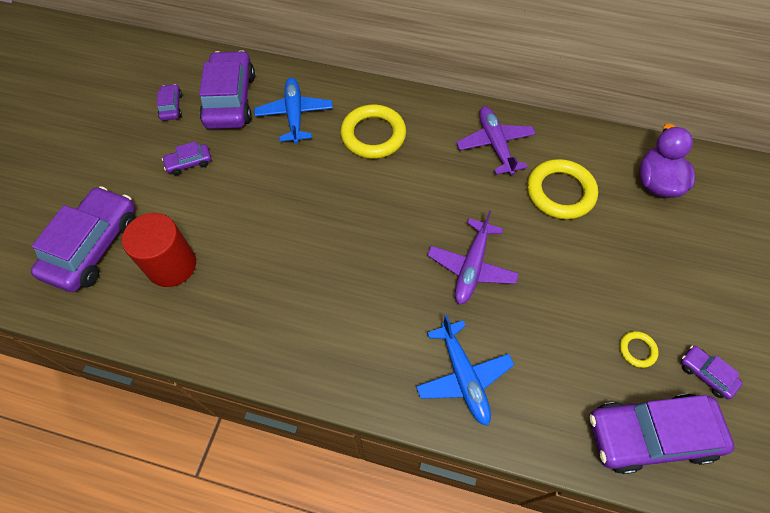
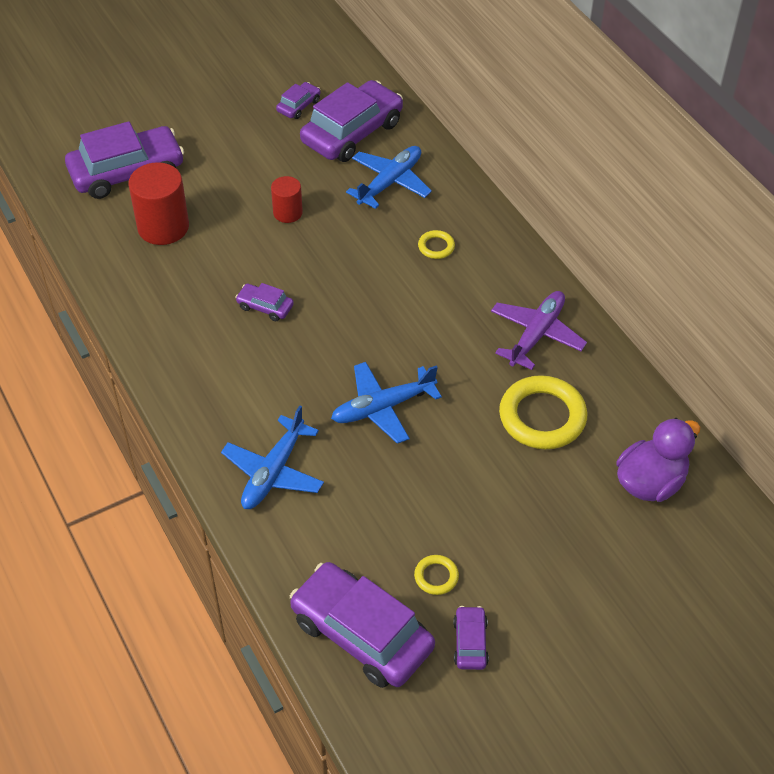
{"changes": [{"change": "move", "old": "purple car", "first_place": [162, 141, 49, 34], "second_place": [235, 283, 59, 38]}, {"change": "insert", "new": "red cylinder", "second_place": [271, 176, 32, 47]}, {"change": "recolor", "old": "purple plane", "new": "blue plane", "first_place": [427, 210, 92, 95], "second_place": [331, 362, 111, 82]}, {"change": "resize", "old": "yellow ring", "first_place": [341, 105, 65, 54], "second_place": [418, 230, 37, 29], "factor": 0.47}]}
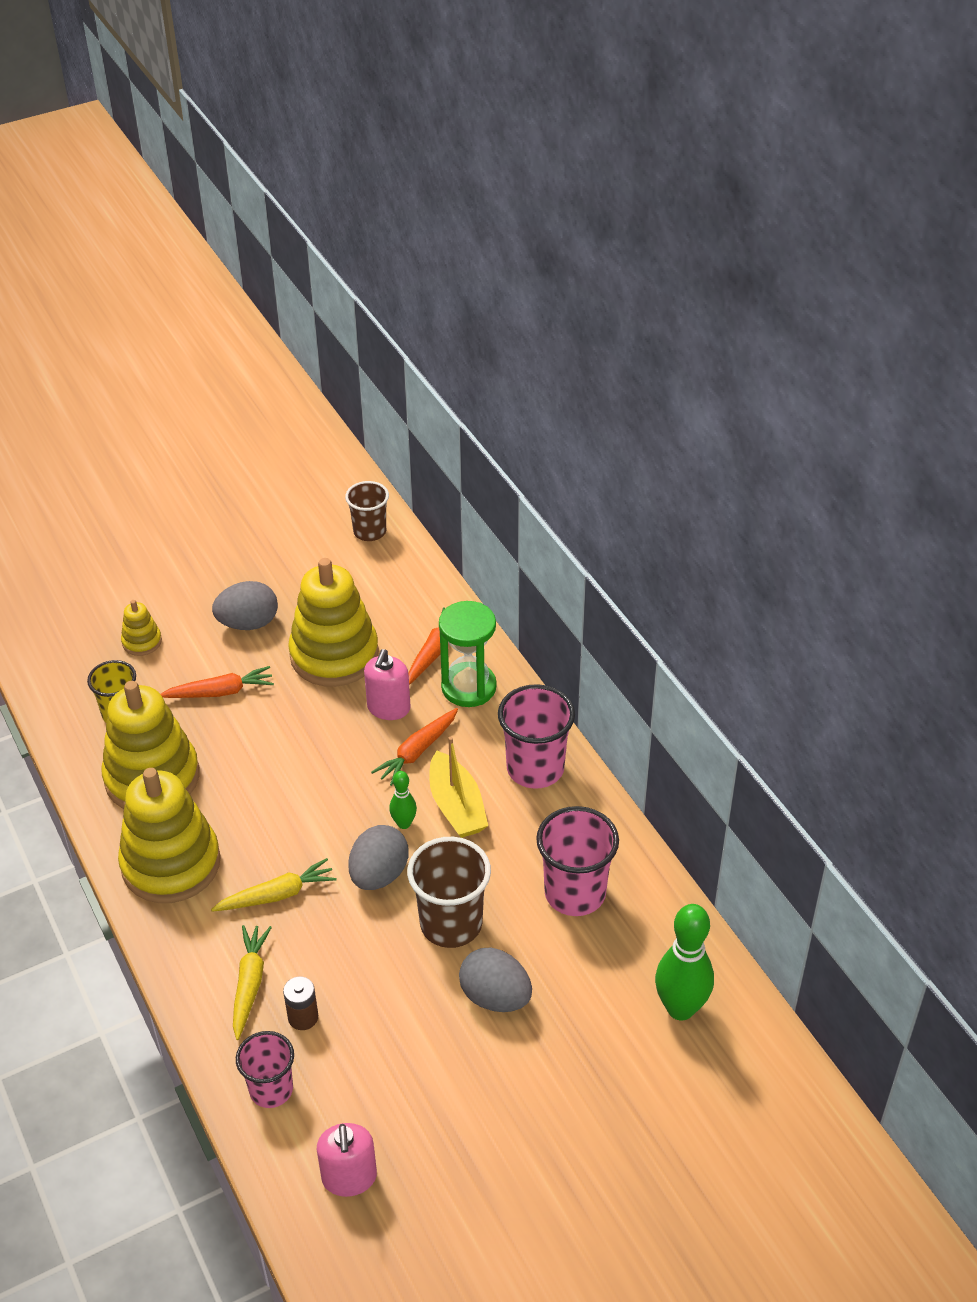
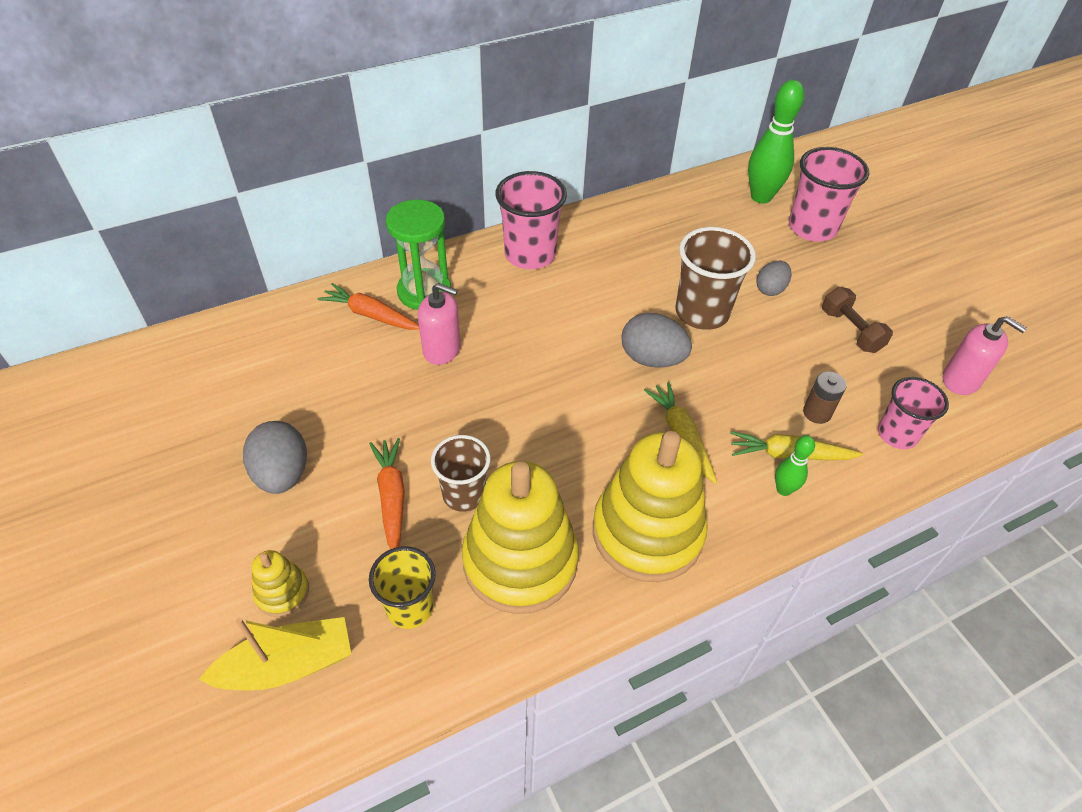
{"changes": [{"change": "move", "old": "yellow boat", "first_place": [429, 737, 59, 101], "second_place": [199, 617, 152, 74]}, {"change": "move", "old": "brown cup", "first_place": [345, 481, 44, 60], "second_place": [431, 435, 59, 77]}, {"change": "resize", "old": "grey egg", "first_place": [459, 948, 73, 64], "second_place": [757, 261, 35, 35], "factor": 0.64}, {"change": "move", "old": "green bowling pin", "first_place": [389, 771, 28, 58], "second_place": [775, 435, 40, 61]}, {"change": "move", "old": "pink cup", "first_place": [536, 806, 83, 110], "second_place": [789, 147, 80, 94]}, {"change": "insert", "new": "brown dumbbell", "second_place": [822, 287, 71, 66]}, {"change": "rotate", "old": "pink soap dispenser", "first_place": [317, 1123, 60, 74], "second_place": [943, 316, 84, 79], "degrees": 45}, {"change": "delete", "old": "yellow stacking toy", "first_place": [288, 558, 91, 129]}, {"change": "delete", "old": "orange carrot", "first_place": [371, 708, 87, 78]}]}
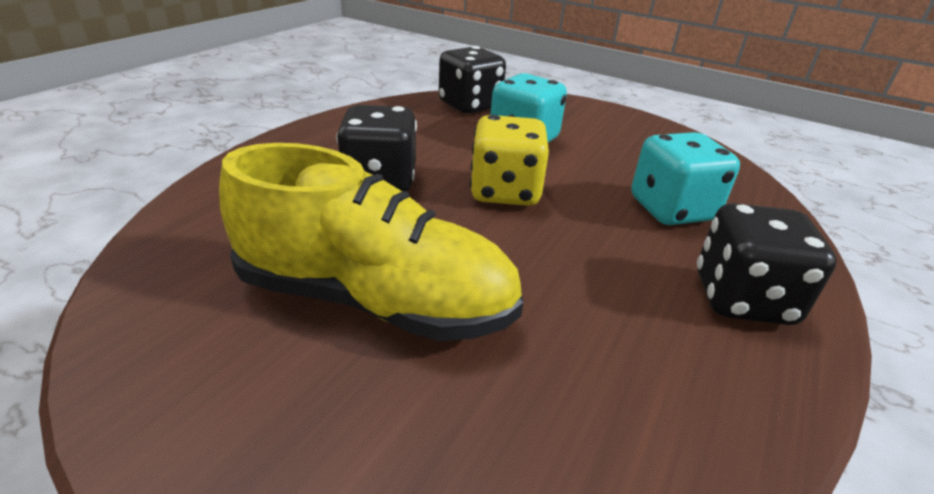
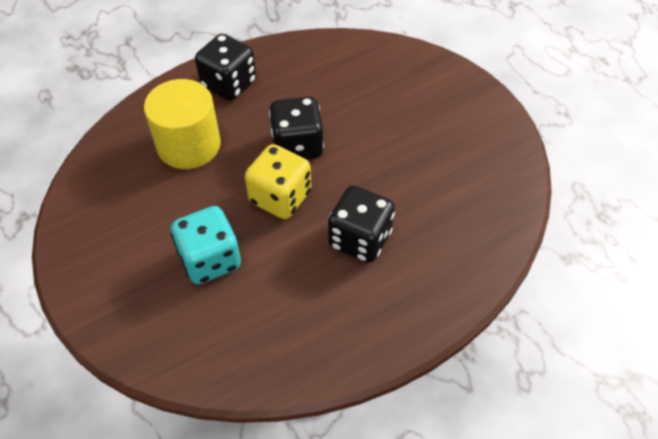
{"changes": [{"change": "replace", "old": "turquoise dice", "new": "yellow cylinder", "first_place": [631, 132, 109, 93], "second_place": [144, 79, 77, 90]}, {"change": "move", "old": "black dice", "first_place": [439, 46, 67, 68], "second_place": [269, 97, 55, 63]}, {"change": "delete", "old": "yellow shoe", "first_place": [219, 143, 304, 198]}]}
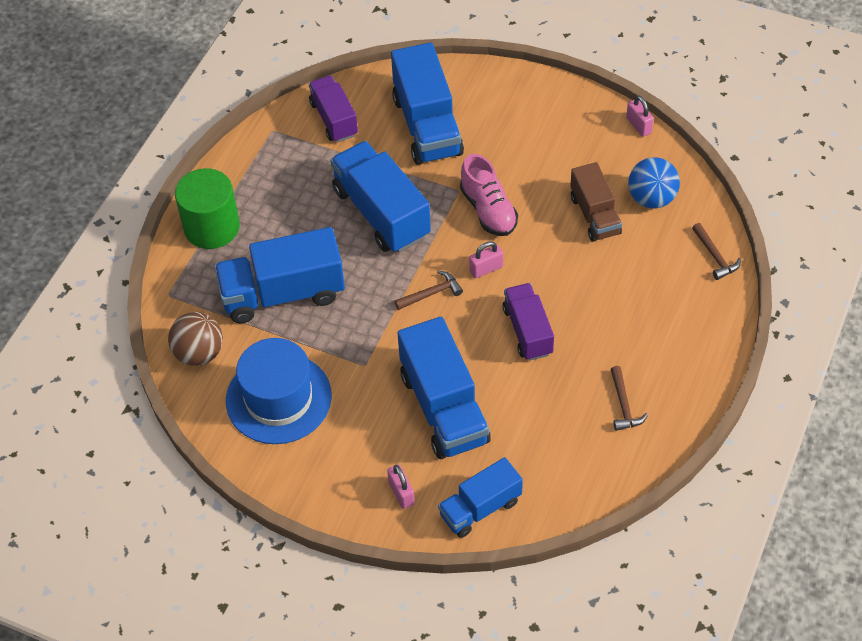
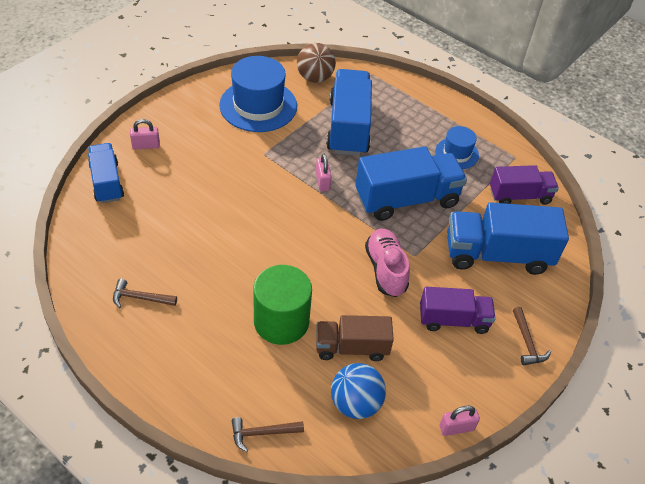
{"changes": [{"change": "move", "old": "green cylinder", "first_place": [175, 168, 65, 81], "second_place": [253, 265, 59, 80]}, {"change": "move", "old": "pink padlock", "first_place": [469, 241, 34, 37], "second_place": [315, 154, 17, 37]}, {"change": "rotate", "old": "pink shoe", "first_place": [460, 154, 58, 82], "second_place": [365, 229, 45, 68], "degrees": 90}, {"change": "move", "old": "purple truck", "first_place": [502, 283, 52, 78], "second_place": [420, 287, 76, 47]}, {"change": "insert", "new": "blue hat", "second_place": [435, 126, 44, 43]}, {"change": "move", "old": "brown hammer", "first_place": [394, 271, 69, 39], "second_place": [513, 307, 38, 58]}, {"change": "delete", "old": "blue truck", "first_place": [397, 317, 94, 142]}]}
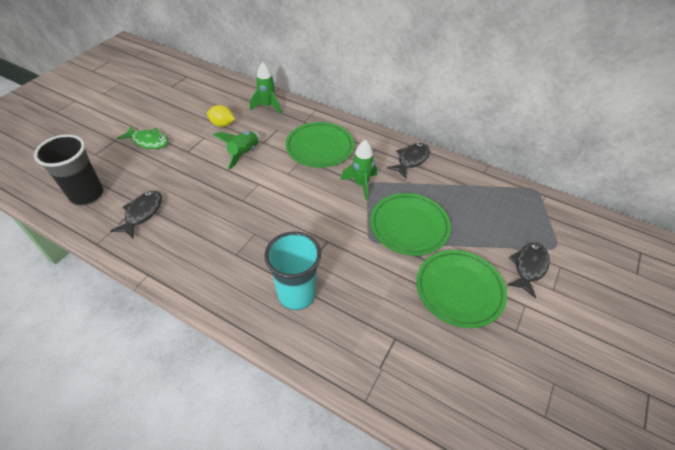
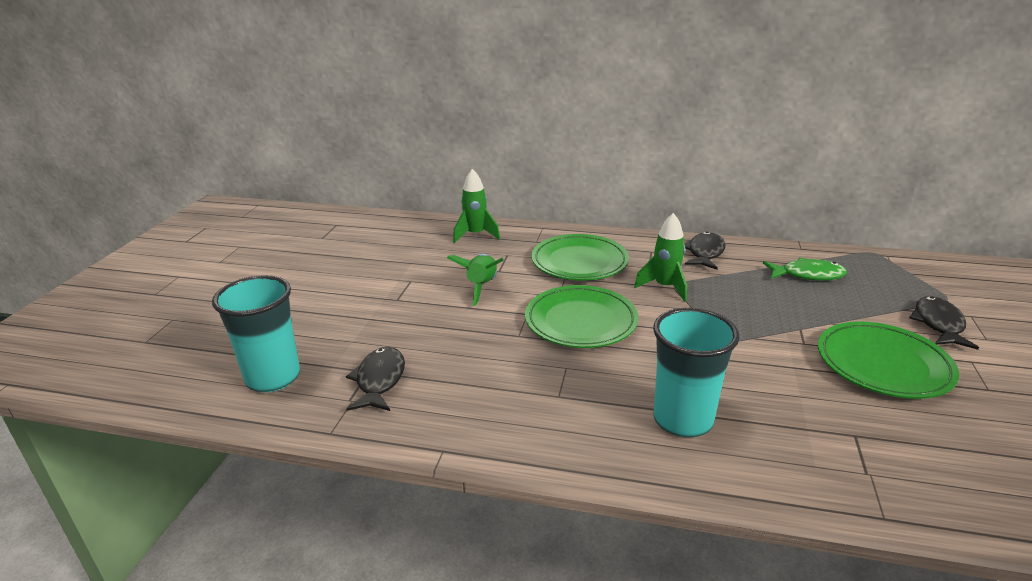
{"changes": [{"change": "recolor", "old": "black cup", "new": "turquoise cup", "first_place": [34, 134, 70, 72], "second_place": [212, 275, 88, 117]}, {"change": "move", "old": "green plate", "first_place": [370, 193, 81, 63], "second_place": [525, 285, 113, 63]}, {"change": "move", "old": "green fish", "first_place": [117, 126, 51, 23], "second_place": [763, 257, 84, 24]}, {"change": "delete", "old": "yellow lemon", "first_place": [207, 105, 28, 22]}]}
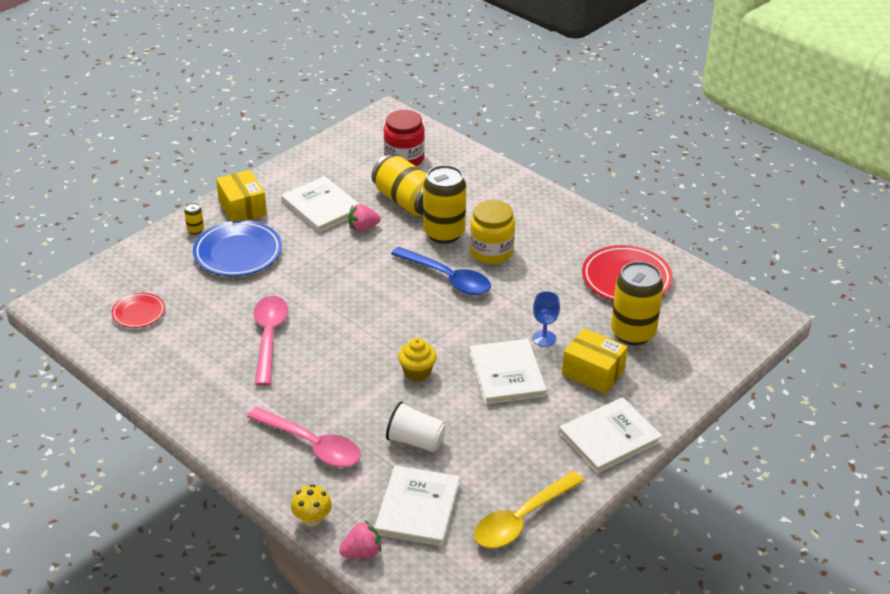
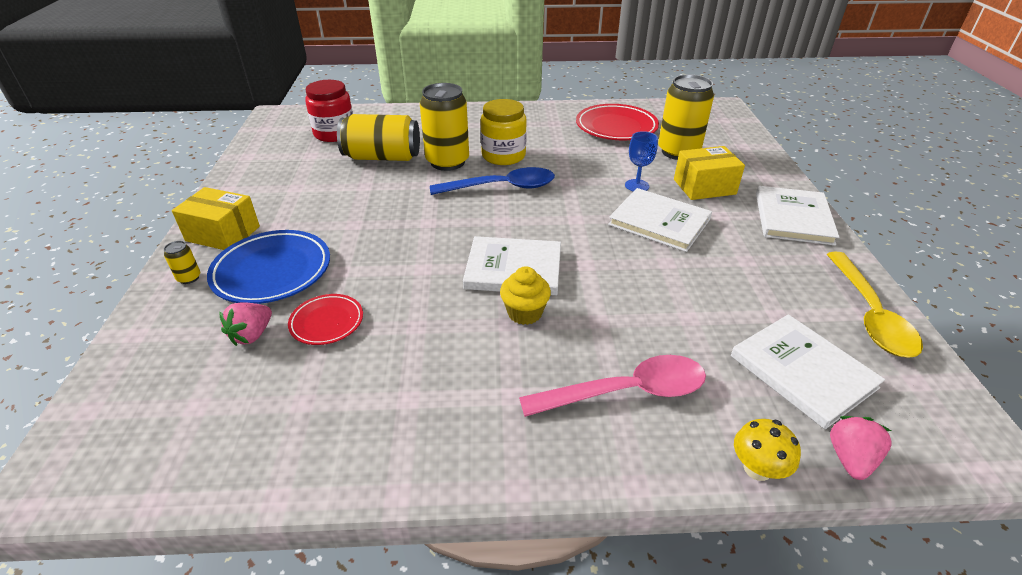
{"changes": [{"change": "move", "old": "pink strawberry", "first_place": [348, 204, 33, 28], "second_place": [220, 302, 52, 44]}, {"change": "move", "old": "red plate", "first_place": [111, 293, 54, 35], "second_place": [288, 294, 75, 51]}, {"change": "move", "old": "white book", "first_place": [281, 176, 78, 57], "second_place": [463, 236, 98, 59]}, {"change": "move", "old": "yellow cupcake", "first_place": [398, 338, 39, 44], "second_place": [500, 266, 51, 59]}, {"change": "delete", "old": "pink spoon", "first_place": [254, 296, 34, 90]}, {"change": "delete", "old": "white cup", "first_place": [386, 401, 60, 51]}]}
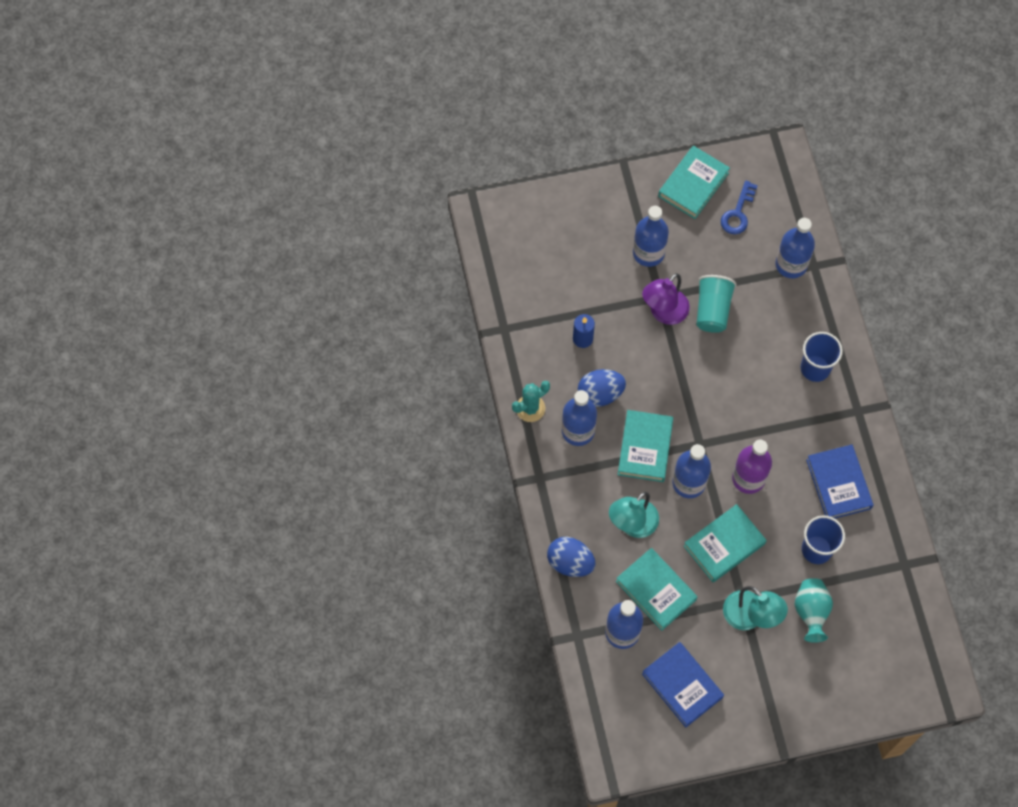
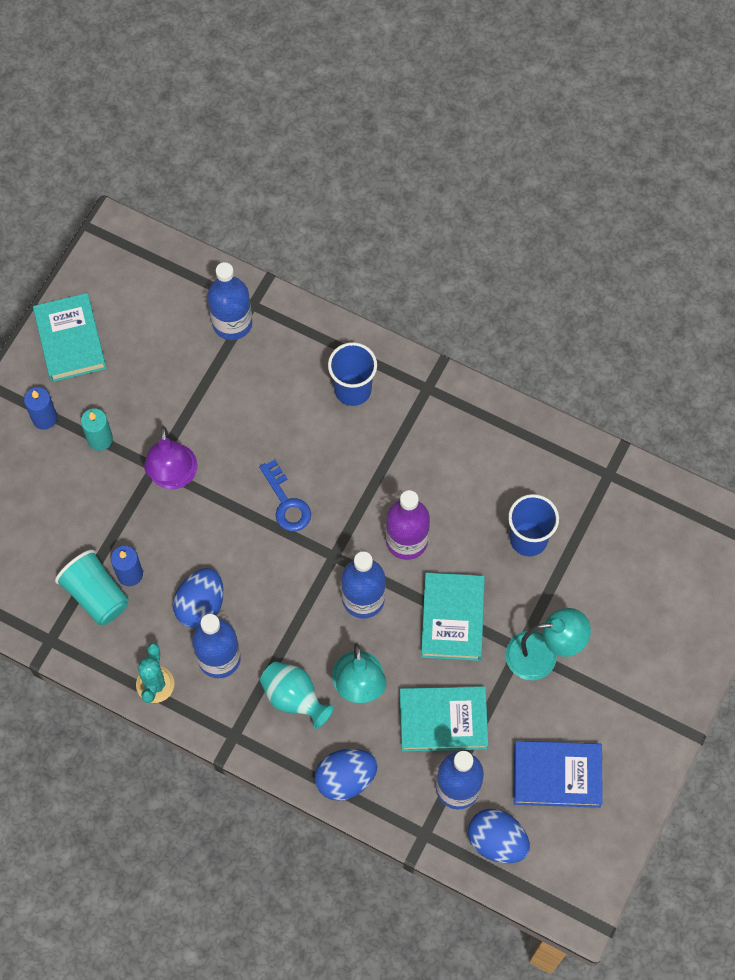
{"changes": [{"change": "insert", "new": "blue candle", "second_place": [24, 387, 33, 43]}, {"change": "move", "old": "turquoise cup", "first_place": [696, 275, 41, 58], "second_place": [55, 549, 74, 76]}, {"change": "replace", "old": "blue bottle", "new": "turquoise candle", "first_place": [633, 206, 36, 61], "second_place": [81, 409, 32, 42]}, {"change": "move", "old": "blue key", "first_place": [721, 180, 37, 54], "second_place": [259, 460, 52, 71]}, {"change": "move", "old": "turquoise vase", "first_place": [795, 578, 38, 65], "second_place": [260, 662, 74, 67]}, {"change": "insert", "new": "blue egg", "second_place": [468, 809, 62, 54]}, {"change": "delete", "old": "turquoise book", "first_place": [618, 410, 55, 72]}, {"change": "delete", "old": "blue book", "first_place": [806, 445, 68, 73]}]}
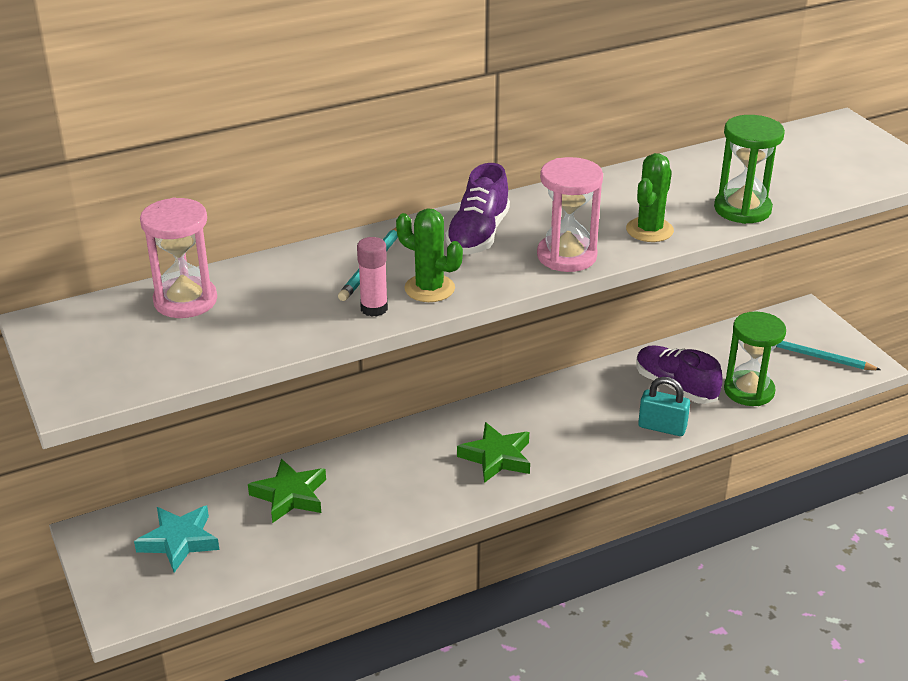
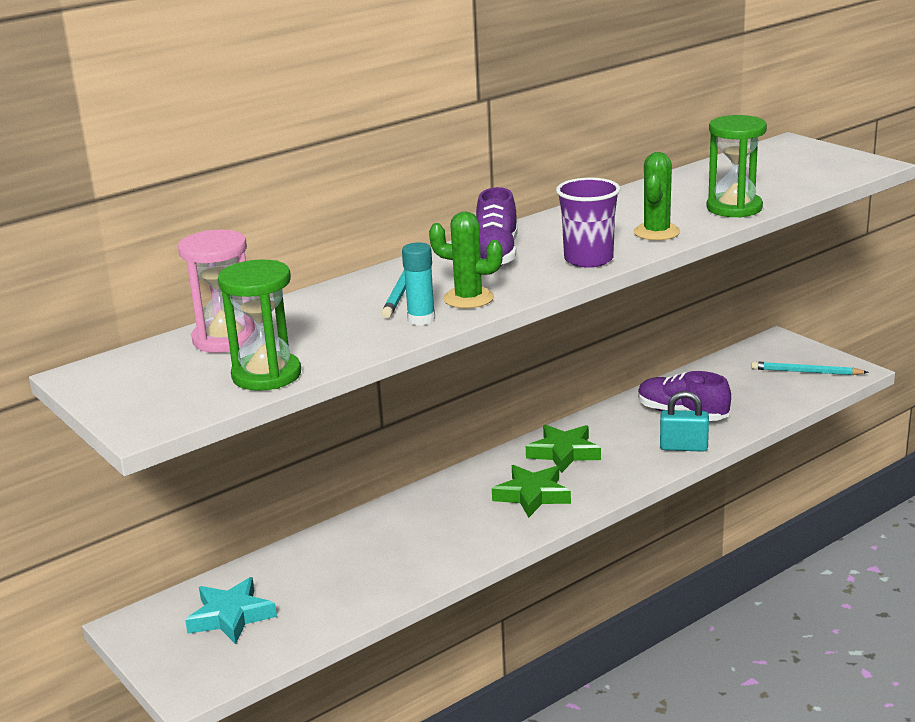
{"changes": [{"change": "move", "old": "green hourglass", "first_place": [724, 312, 62, 94], "second_place": [218, 260, 83, 131]}, {"change": "recolor", "old": "pink glue stick", "new": "turquoise glue stick", "first_place": [357, 237, 31, 80], "second_place": [402, 242, 33, 84]}, {"change": "move", "old": "green star", "first_place": [248, 458, 78, 65], "second_place": [526, 425, 75, 48]}, {"change": "replace", "old": "pink hourglass", "new": "purple cup", "first_place": [537, 157, 66, 115], "second_place": [556, 178, 64, 90]}]}
